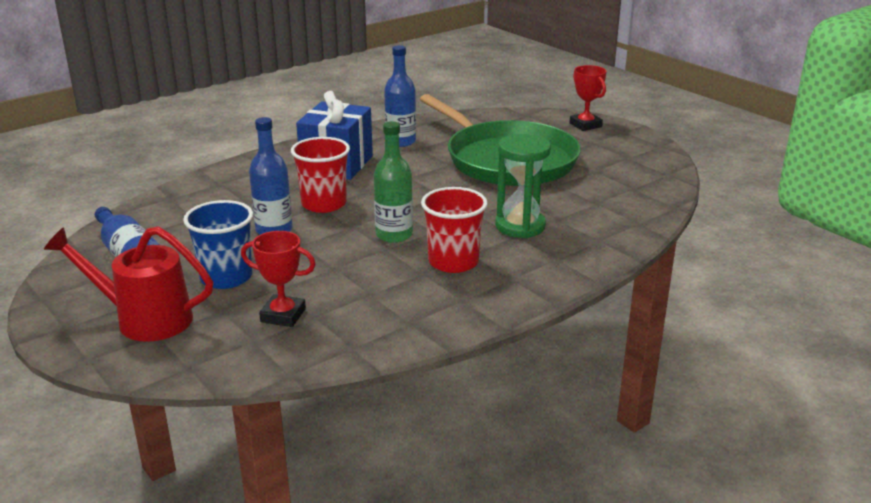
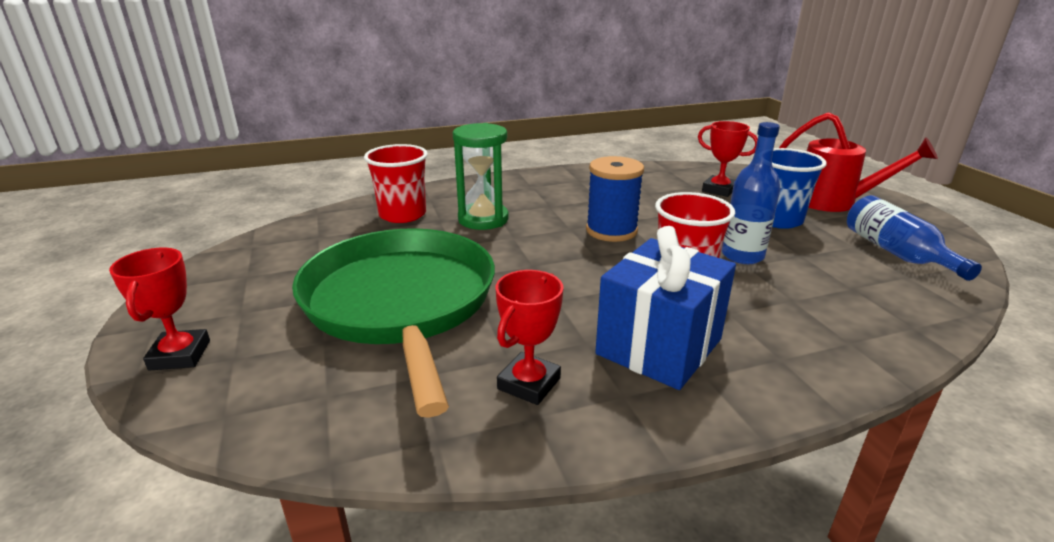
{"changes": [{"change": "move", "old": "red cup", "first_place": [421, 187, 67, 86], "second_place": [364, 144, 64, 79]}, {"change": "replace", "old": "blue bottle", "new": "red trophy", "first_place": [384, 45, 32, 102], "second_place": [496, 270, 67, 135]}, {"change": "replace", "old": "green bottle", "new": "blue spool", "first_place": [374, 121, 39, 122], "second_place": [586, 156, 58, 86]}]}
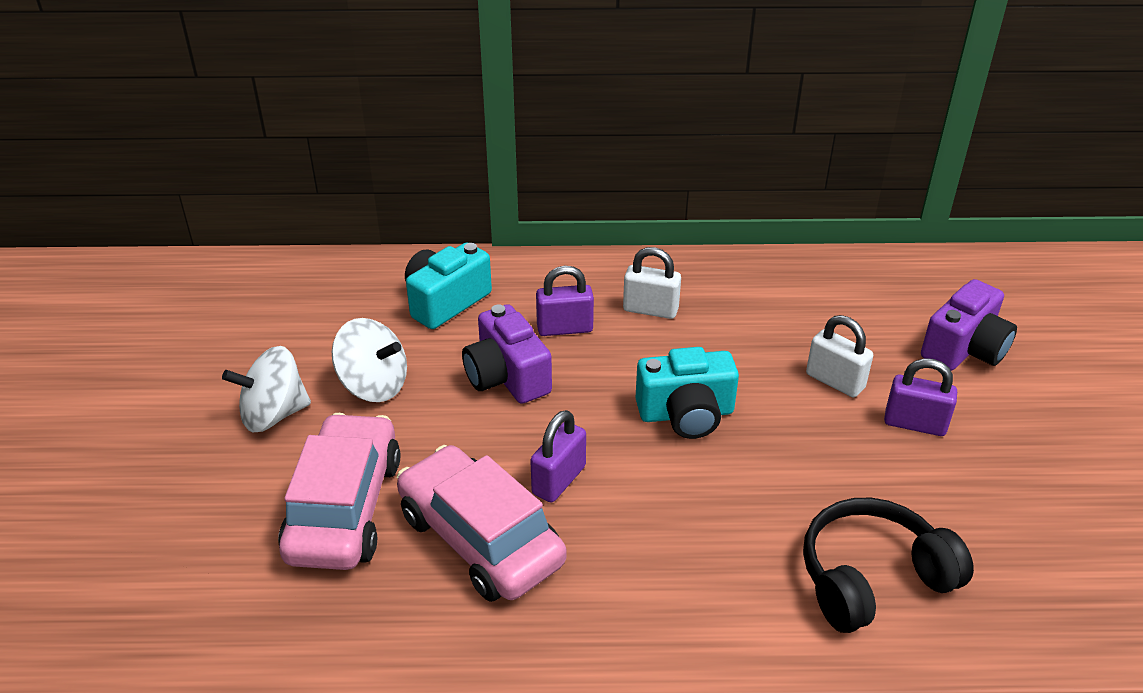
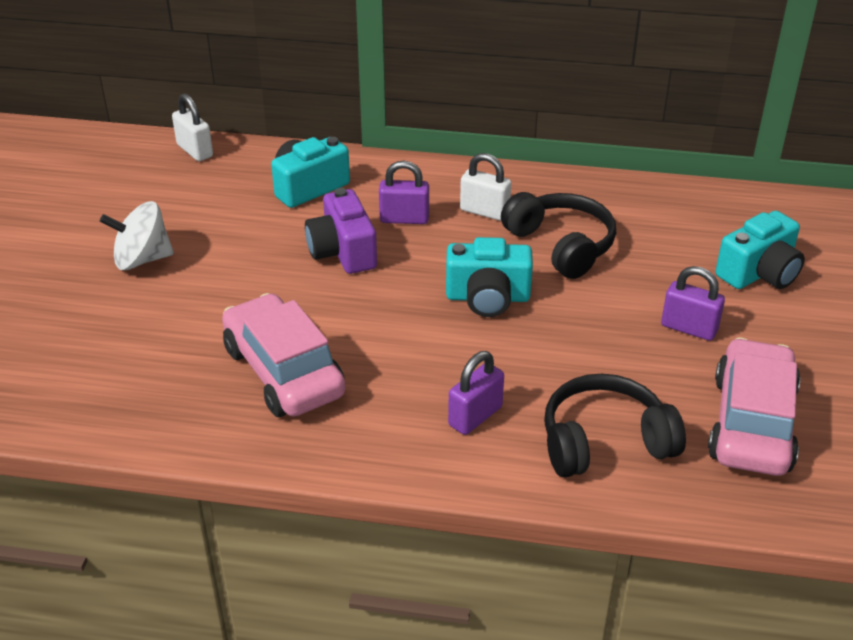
{"changes": [{"change": "move", "old": "white padlock", "first_place": [806, 315, 67, 82], "second_place": [172, 93, 41, 68]}, {"change": "move", "old": "purple padlock", "first_place": [530, 410, 56, 92], "second_place": [448, 351, 56, 84]}, {"change": "insert", "new": "black headphones", "second_place": [501, 192, 115, 87]}, {"change": "move", "old": "pink car", "first_place": [278, 413, 123, 157], "second_place": [708, 337, 93, 139]}, {"change": "recolor", "old": "purple camera", "new": "turquoise camera", "first_place": [921, 279, 96, 92], "second_place": [715, 211, 90, 78]}, {"change": "delete", "old": "white spinning top", "first_place": [332, 318, 75, 84]}]}
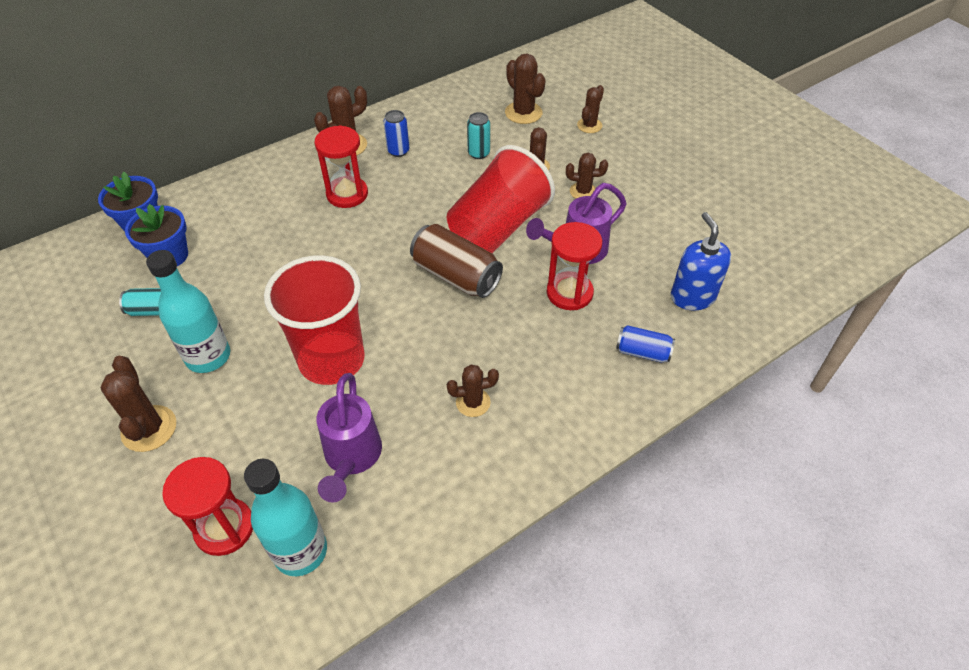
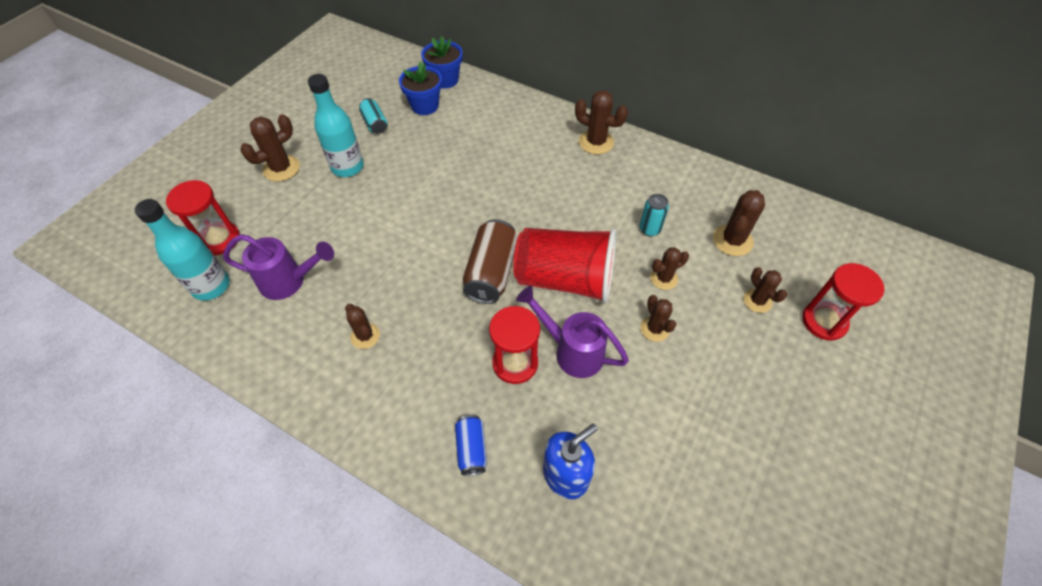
{"changes": [{"change": "rotate", "old": "purple watering can", "first_place": [317, 373, 65, 129], "second_place": [223, 234, 111, 66], "degrees": -150}, {"change": "rotate", "old": "brown cactus", "first_place": [577, 85, 27, 48], "second_place": [744, 267, 43, 46], "degrees": 60}, {"change": "move", "old": "red hourglass", "first_place": [315, 125, 53, 83], "second_place": [802, 263, 82, 78]}, {"change": "delete", "old": "red cup", "first_place": [264, 255, 101, 130]}, {"change": "delete", "old": "blue can", "first_place": [384, 110, 25, 47]}]}
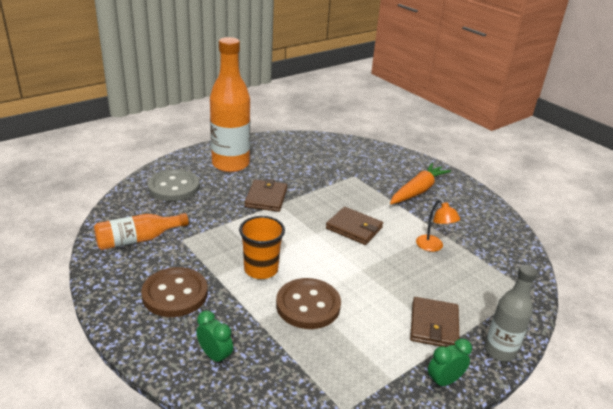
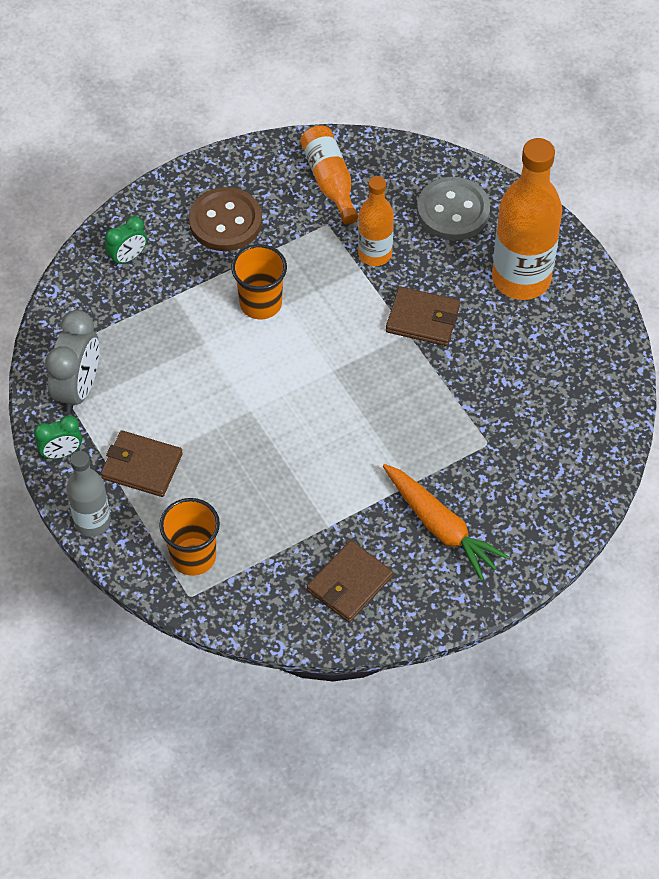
{"changes": [{"change": "rotate", "old": "green clock", "first_place": [428, 338, 44, 50], "second_place": [34, 415, 48, 44], "degrees": 90}, {"change": "insert", "new": "grey clock", "second_place": [45, 310, 54, 103]}, {"change": "insert", "new": "orange cup", "second_place": [159, 498, 61, 78]}, {"change": "move", "old": "brown wallet", "first_place": [326, 207, 57, 38], "second_place": [307, 540, 86, 82]}, {"change": "insert", "new": "orange bottle", "second_place": [358, 176, 36, 90]}, {"change": "delete", "old": "brown button", "first_place": [276, 278, 65, 51]}, {"change": "delete", "old": "orange lamp", "first_place": [416, 200, 44, 52]}]}
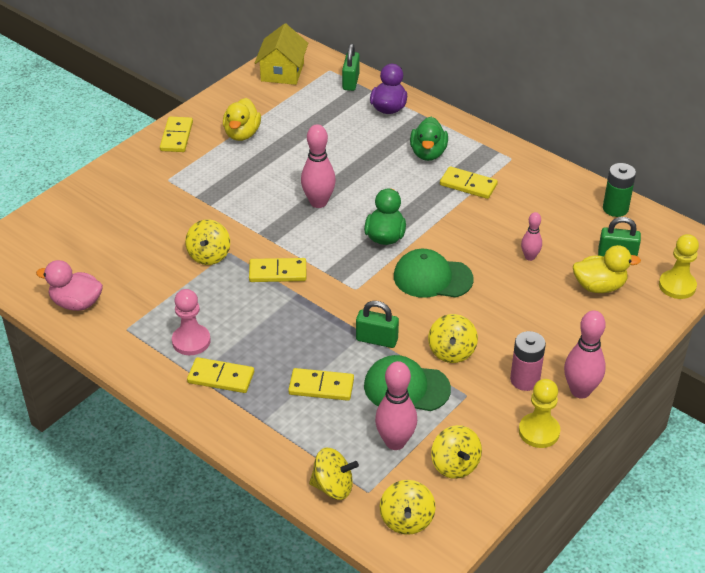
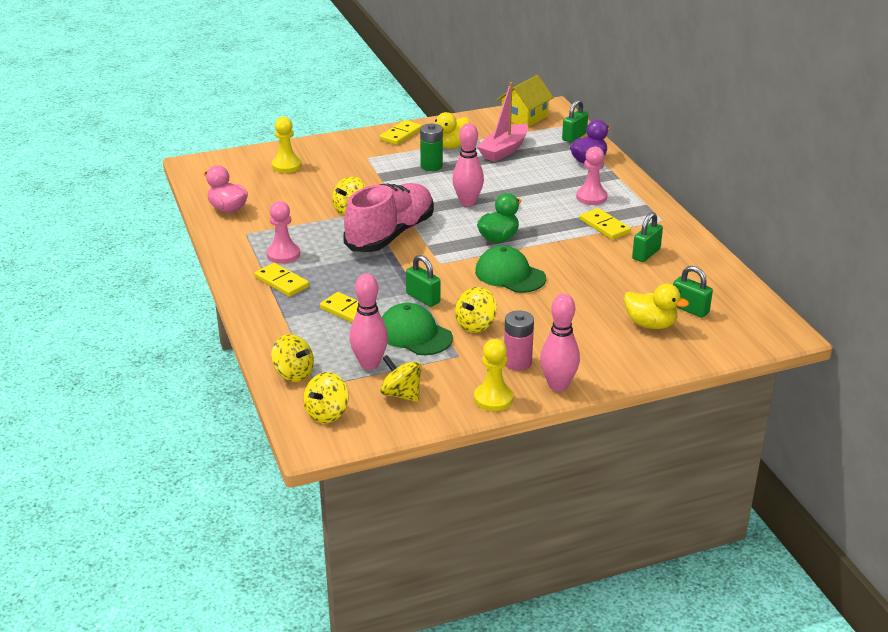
{"changes": [{"change": "move", "old": "yellow pawn", "first_place": [659, 234, 40, 65], "second_place": [272, 117, 30, 56]}, {"change": "replace", "old": "yellow domino", "new": "pink shoe", "first_place": [249, 258, 57, 24], "second_place": [343, 183, 91, 69]}, {"change": "rotate", "old": "yellow spinning top", "first_place": [431, 425, 51, 54], "second_place": [380, 355, 42, 47], "degrees": 120}, {"change": "move", "old": "green battery", "first_place": [603, 163, 33, 54], "second_place": [420, 124, 23, 47]}, {"change": "insert", "new": "pink boat", "second_place": [477, 82, 51, 80]}, {"change": "replace", "old": "green duck", "new": "pink pawn", "first_place": [410, 117, 38, 44], "second_place": [576, 146, 31, 59]}, {"change": "insert", "new": "green padlock", "second_place": [632, 212, 31, 50]}, {"change": "delete", "old": "pink bowling pin", "first_place": [521, 212, 21, 49]}]}
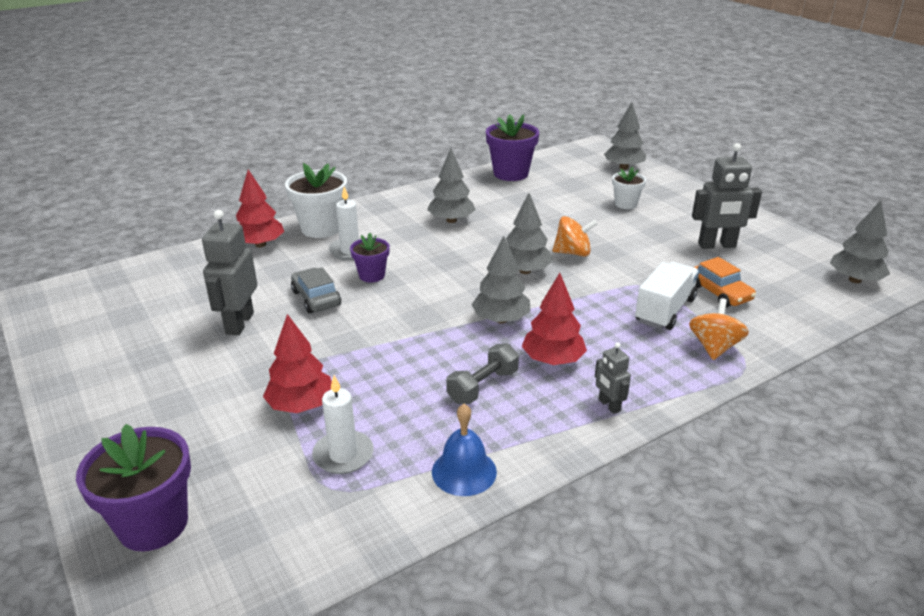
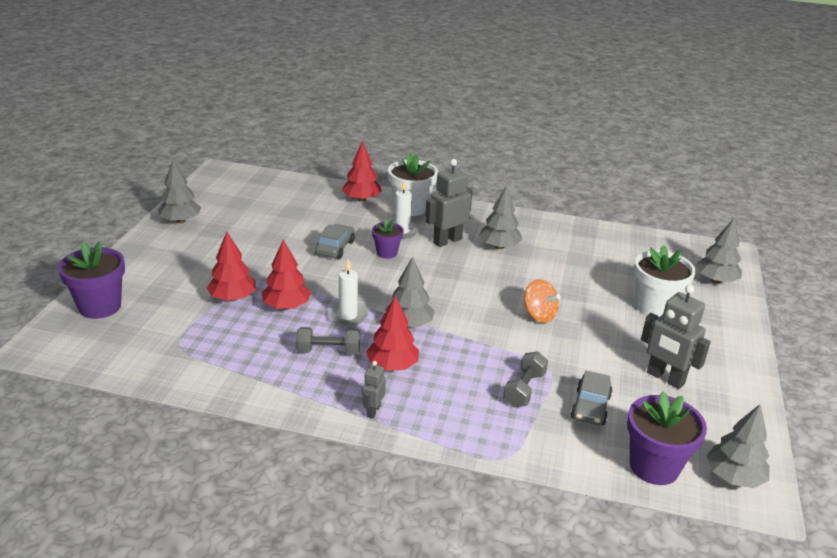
{"changes": [{"change": "move", "old": "grey tree", "first_place": [506, 193, 47, 81], "second_place": [158, 160, 43, 63]}, {"change": "insert", "new": "red tree", "second_place": [262, 240, 49, 70]}, {"change": "move", "old": "white candle", "first_place": [312, 375, 62, 99], "second_place": [328, 259, 40, 67]}, {"change": "move", "old": "grey robot", "first_place": [202, 210, 55, 125], "second_place": [425, 159, 47, 88]}, {"change": "replace", "old": "white truck", "new": "grey dumbbell", "first_place": [635, 262, 64, 68], "second_place": [503, 351, 45, 56]}, {"change": "recolor", "old": "orange car", "new": "grey car", "first_place": [694, 257, 62, 50], "second_place": [571, 371, 42, 55]}, {"change": "move", "old": "purple flower pot", "first_place": [486, 114, 53, 67], "second_place": [627, 391, 80, 94]}, {"change": "resize", "old": "white flower pot", "first_place": [612, 167, 34, 42], "second_place": [634, 245, 62, 72], "factor": 1.71}, {"change": "delete", "old": "blue bell", "first_place": [432, 404, 65, 92]}, {"change": "delete", "old": "orange spinning top", "first_place": [689, 299, 60, 61]}]}
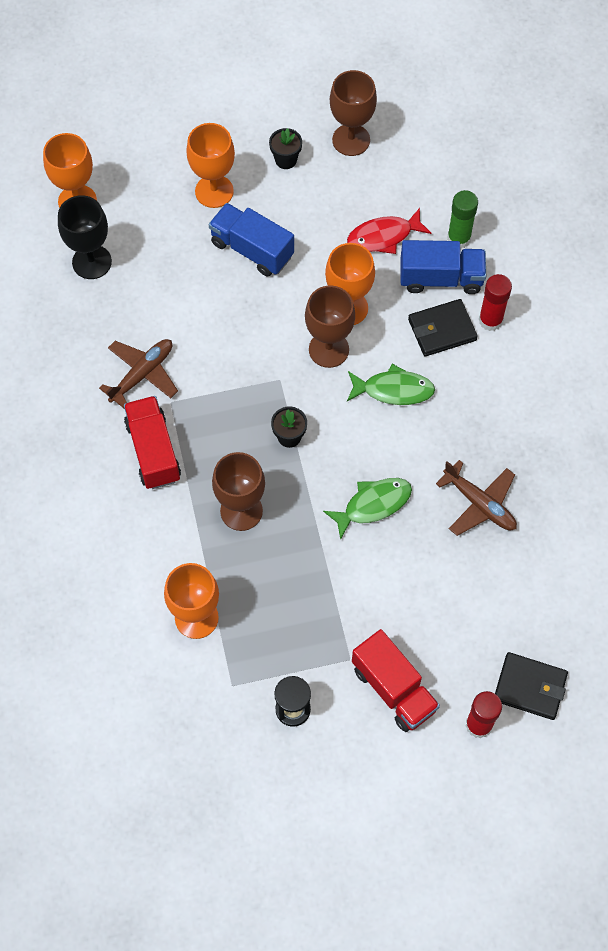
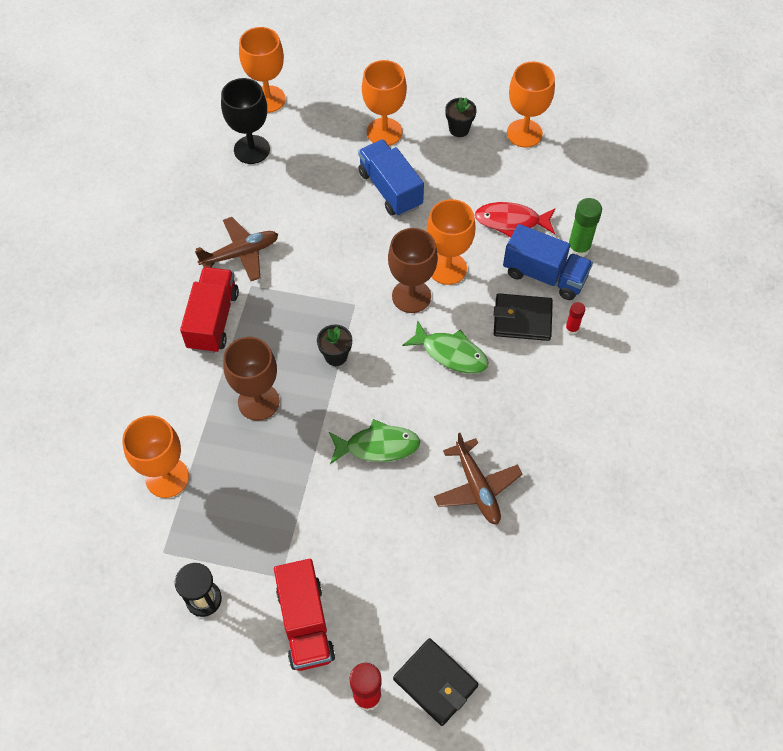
{"changes": [{"change": "recolor", "old": "brown goblet", "new": "orange goblet", "first_place": [330, 70, 47, 86], "second_place": [507, 62, 48, 86]}, {"change": "resize", "old": "red glue stick", "first_place": [479, 274, 33, 57], "second_place": [565, 302, 20, 33], "factor": 0.57}]}
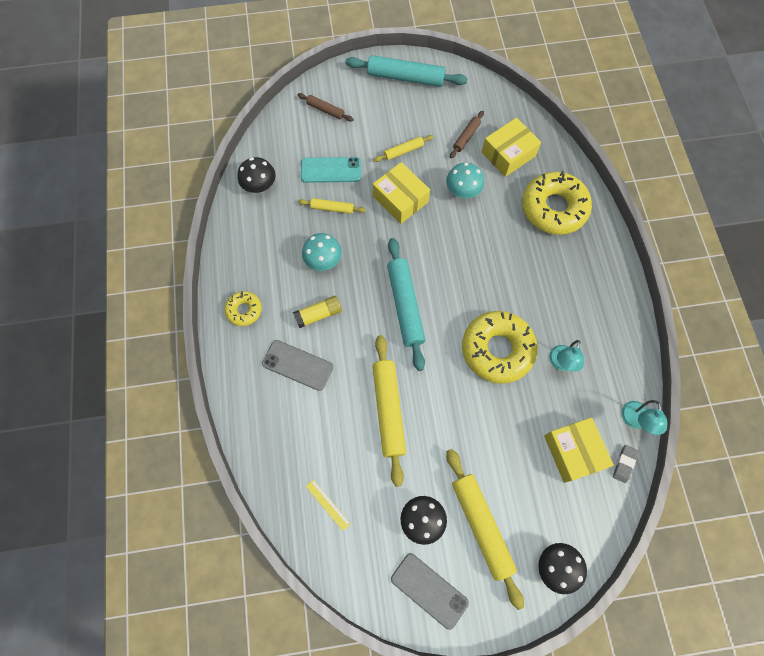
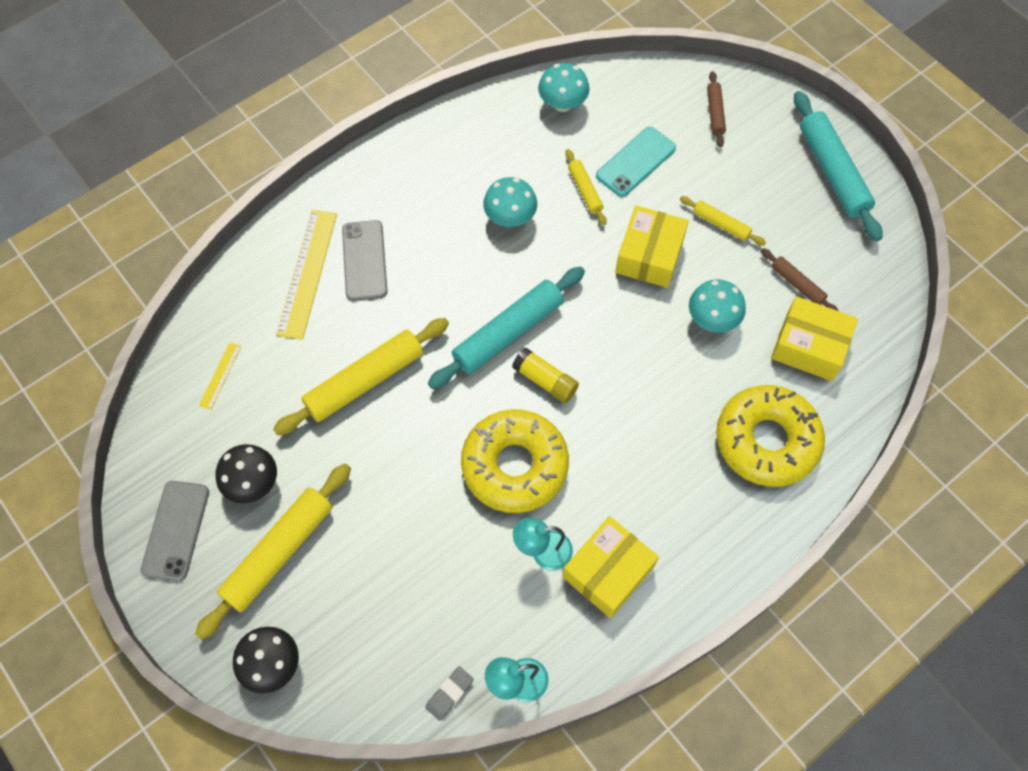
{"changes": [{"change": "insert", "new": "yellow ruler", "second_place": [276, 210, 61, 130]}, {"change": "rotate", "old": "grey eraser", "first_place": [613, 445, 25, 38], "second_place": [425, 666, 49, 55], "degrees": -45}, {"change": "move", "old": "yellow glue stick", "first_place": [293, 296, 49, 32], "second_place": [512, 348, 67, 55]}, {"change": "recolor", "old": "black mushroom", "new": "turquoise mushroom", "first_place": [237, 157, 39, 36], "second_place": [538, 63, 52, 49]}, {"change": "move", "old": "yellow box", "first_place": [544, 417, 70, 66], "second_place": [563, 516, 96, 102]}, {"change": "rotate", "old": "turquoise phone", "first_place": [301, 157, 60, 26], "second_place": [596, 127, 80, 70], "degrees": 75}, {"change": "rotate", "old": "brown rolling pin", "first_place": [450, 111, 34, 47], "second_place": [761, 248, 77, 63], "degrees": 45}, {"change": "delete", "old": "yellow donut", "first_place": [224, 291, 38, 35]}]}
